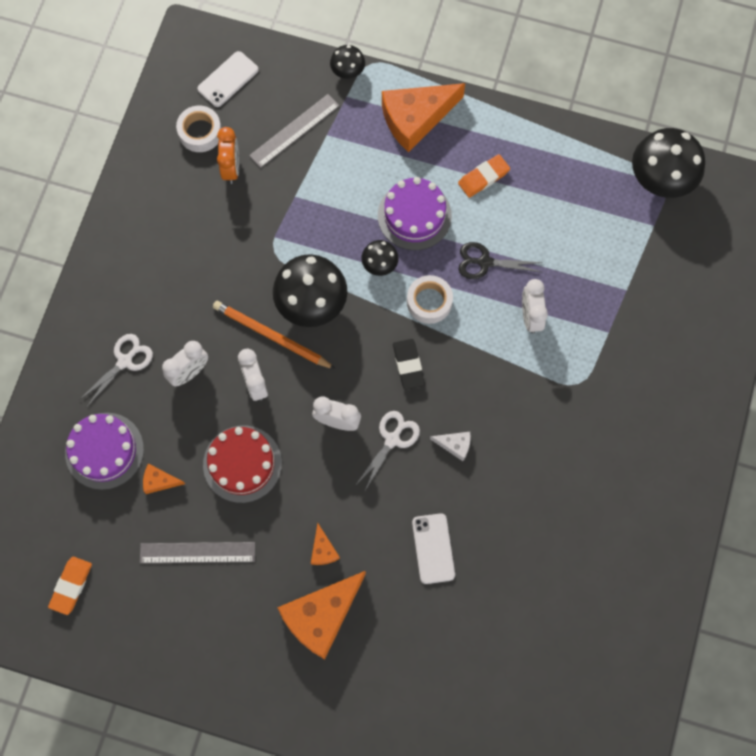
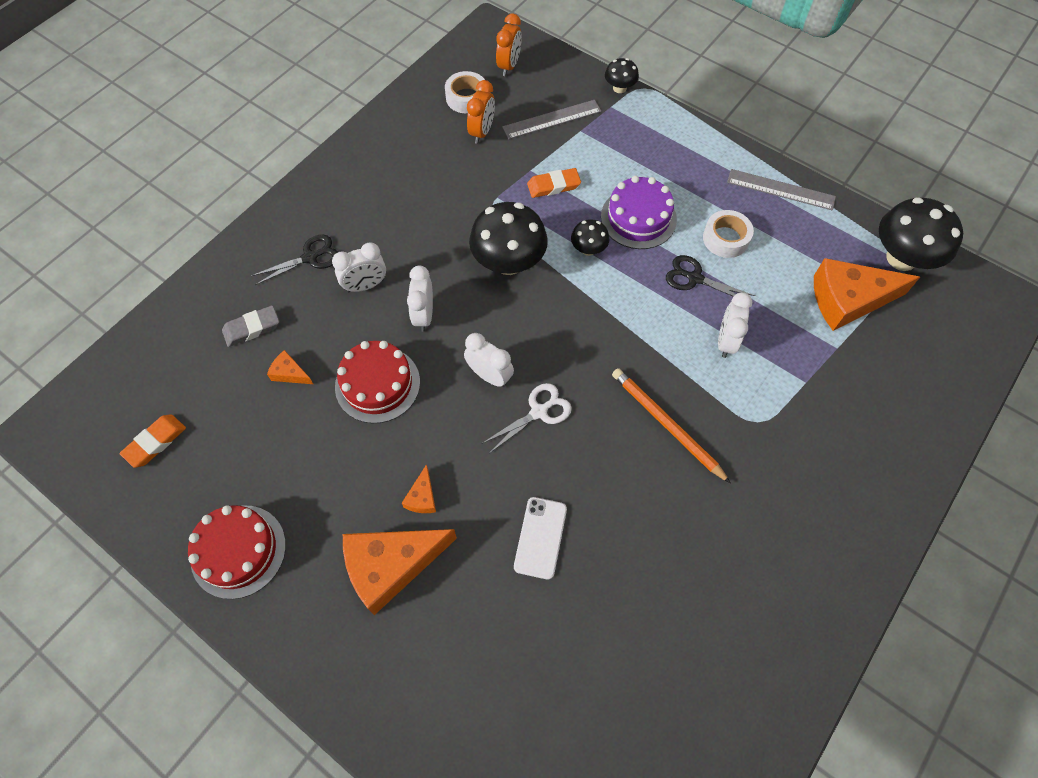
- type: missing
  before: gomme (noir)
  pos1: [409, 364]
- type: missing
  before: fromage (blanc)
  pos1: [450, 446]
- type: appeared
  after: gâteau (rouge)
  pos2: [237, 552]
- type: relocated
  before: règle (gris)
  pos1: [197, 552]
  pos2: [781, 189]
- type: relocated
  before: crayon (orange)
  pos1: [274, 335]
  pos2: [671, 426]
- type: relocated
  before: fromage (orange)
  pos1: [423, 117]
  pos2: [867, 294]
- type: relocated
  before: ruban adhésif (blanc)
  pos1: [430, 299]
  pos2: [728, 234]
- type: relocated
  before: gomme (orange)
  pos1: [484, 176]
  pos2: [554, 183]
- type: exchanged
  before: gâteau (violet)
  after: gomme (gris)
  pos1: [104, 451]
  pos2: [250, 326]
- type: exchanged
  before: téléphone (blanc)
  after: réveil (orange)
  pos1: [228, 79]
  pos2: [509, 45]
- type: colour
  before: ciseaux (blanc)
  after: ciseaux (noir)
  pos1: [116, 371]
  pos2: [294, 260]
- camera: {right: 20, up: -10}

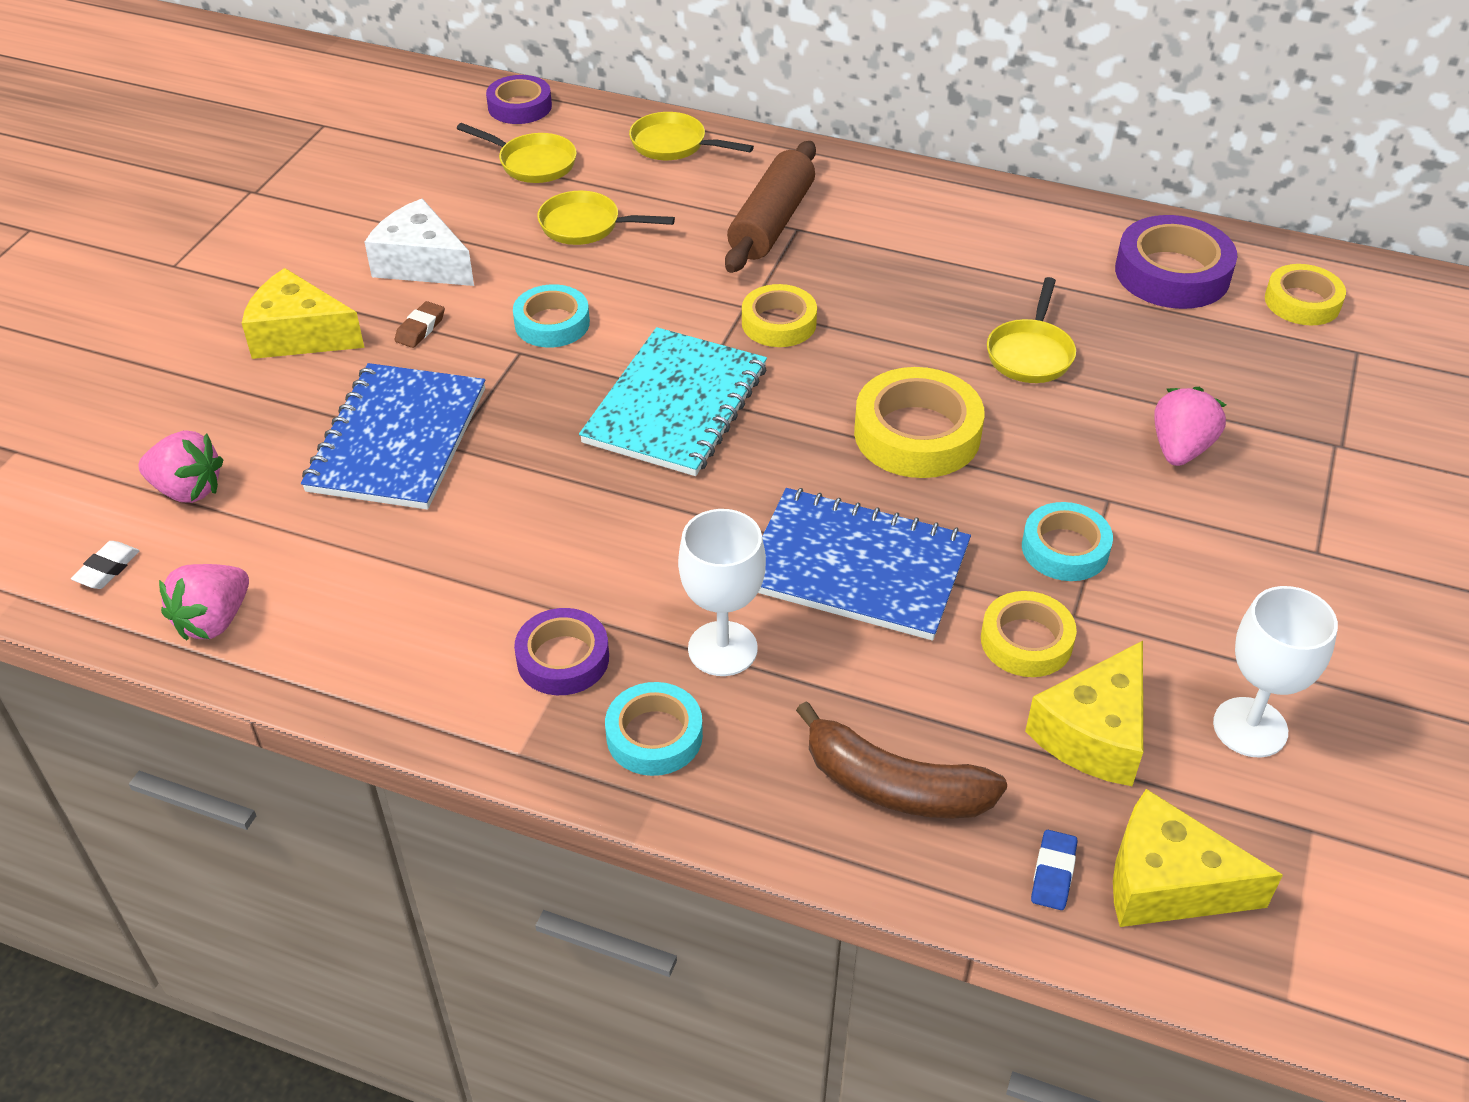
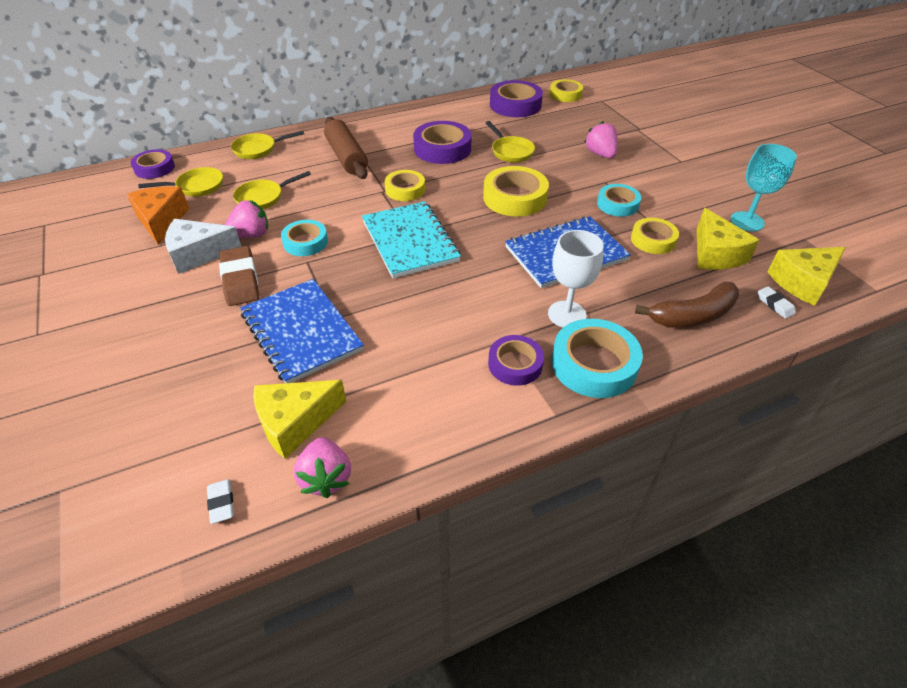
- type: appeared
  after: fromage (orange)
  pos2: [158, 215]
- type: appeared
  after: ruban adhésif (violet)
  pos2: [442, 142]
- type: relocated
  before: fraise (rose)
  pos1: [180, 467]
  pos2: [246, 219]
- type: relocated
  before: fromage (jaune)
  pos1: [303, 313]
  pos2: [299, 419]
- type: colour
  before: gomme (bleu)
  after: gomme (blanc)
  pos1: [1054, 870]
  pos2: [777, 303]
- type: colour
  before: verre à pied (blanc)
  after: verre à pied (turquoise)
  pos1: [1275, 671]
  pos2: [763, 187]
- type: size
  before: gomme (marron)
  pos1: [420, 324]
  pos2: [239, 276]
  scale: 1.98
- type: size
  before: ruban adhésif (turquoise)
  pos1: [654, 729]
  pos2: [597, 358]
  scale: 1.57
- camera: {right: -45, up: 0}

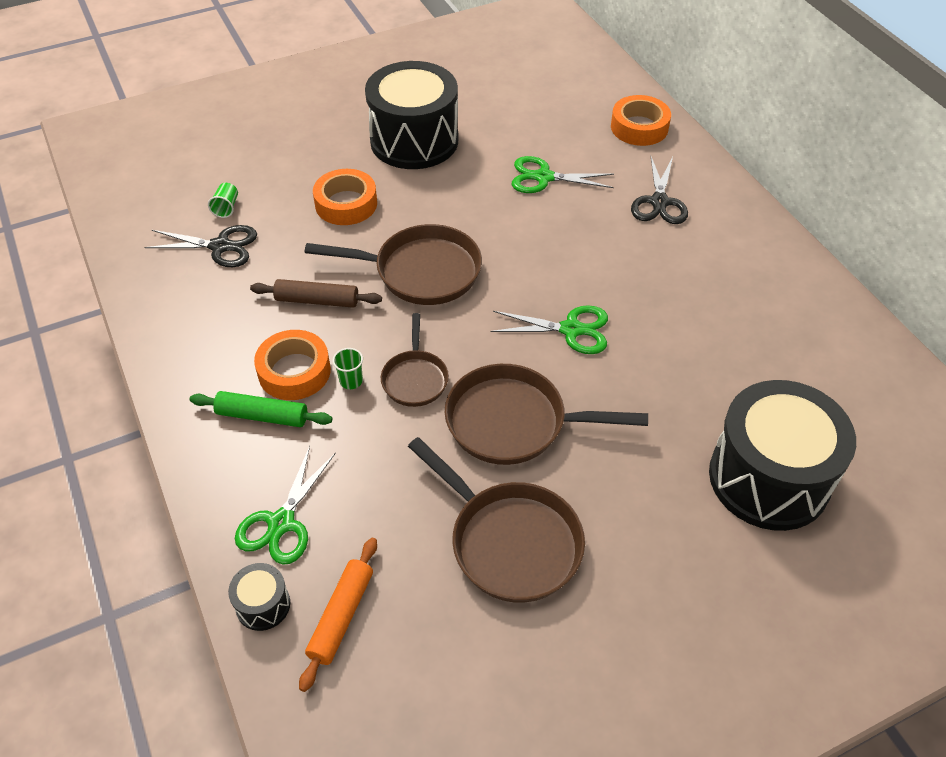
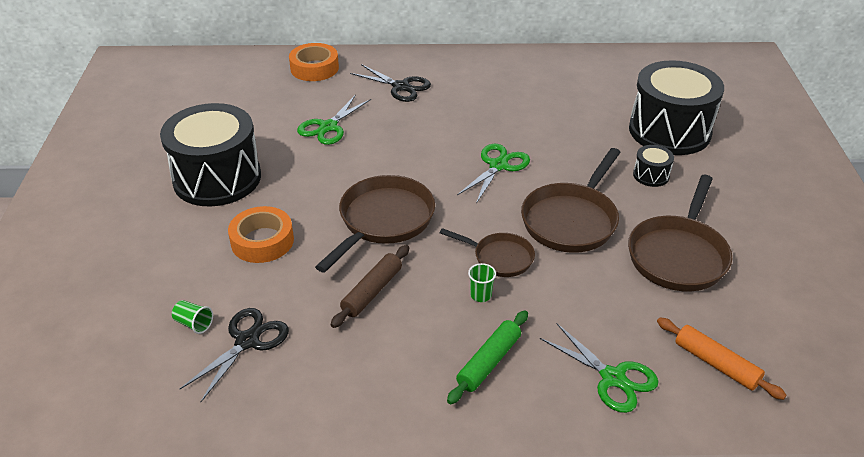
- type: missing
  before: ruban adhésif (orange)
  pos1: [292, 365]
- type: relocated
  before: tambour (noir)
  pos1: [259, 597]
  pos2: [653, 166]
- type: spun
  before: poêle (marron)
  pos1: [496, 520]
  pos2: [680, 233]
  turn: 135
- camera: {right: -65, up: -10}

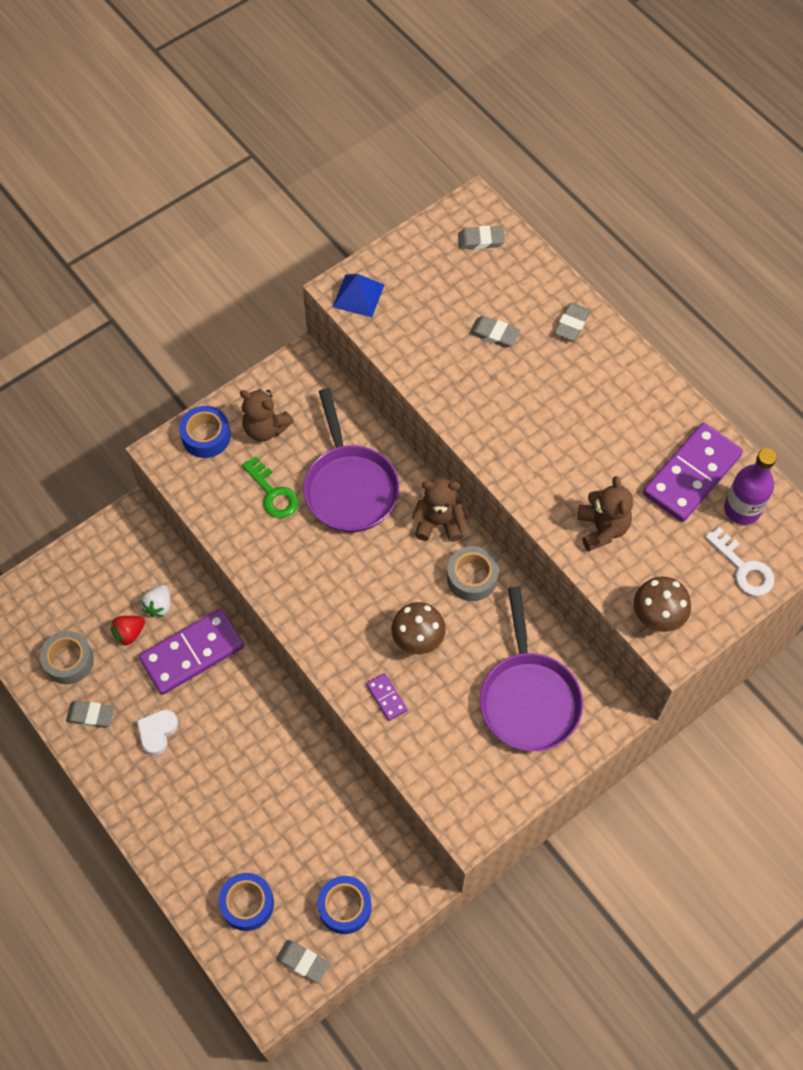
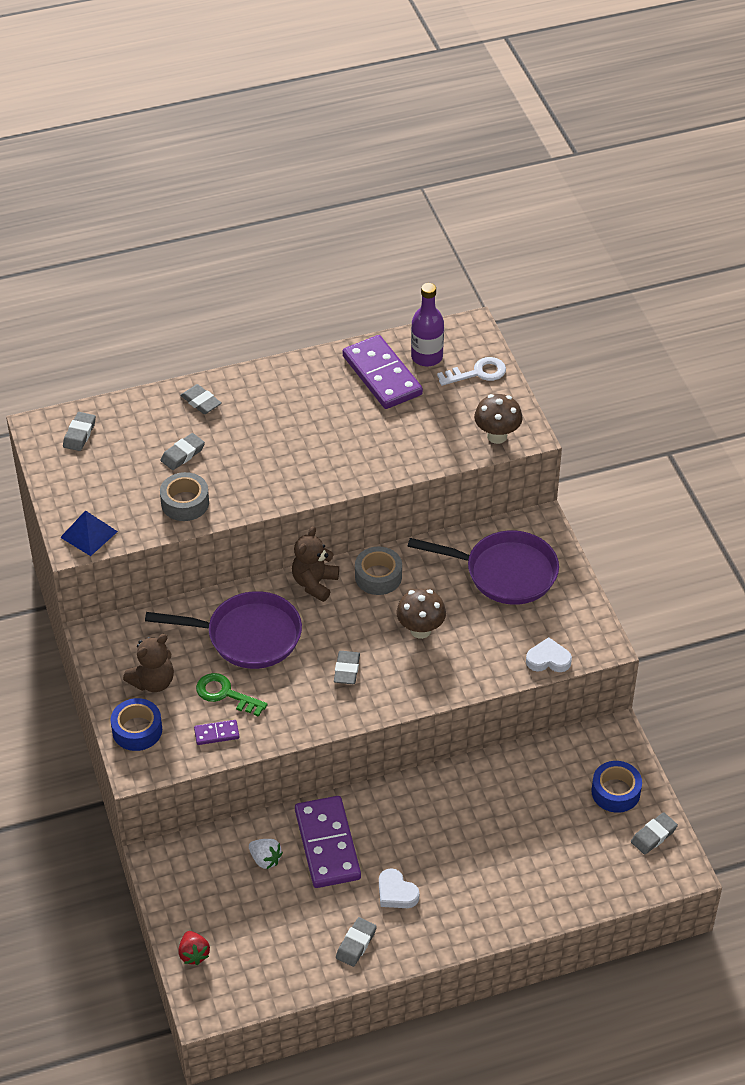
- type: missing
  before: ruban adhésif (bleu)
  pos1: [246, 902]
- type: missing
  before: ours en peluche (marron)
  pos1: [605, 513]
- type: appeared
  after: gomme (gris)
  pos2: [347, 667]
- type: appeared
  after: cœur (blanc)
  pos2: [549, 654]
- type: relocated
  before: ruban adhésif (gris)
  pos1: [67, 657]
  pos2: [184, 496]
- type: relocated
  before: fraise (rouge)
  pos1: [128, 631]
  pos2: [194, 948]
- type: relocated
  before: domino (violet)
  pos1: [387, 697]
  pos2: [216, 732]
- type: spun
  before: clé (vert)
  pos1: [270, 487]
  pos2: [232, 695]
  turn: -135
- camera: {right: -70, up: -15}

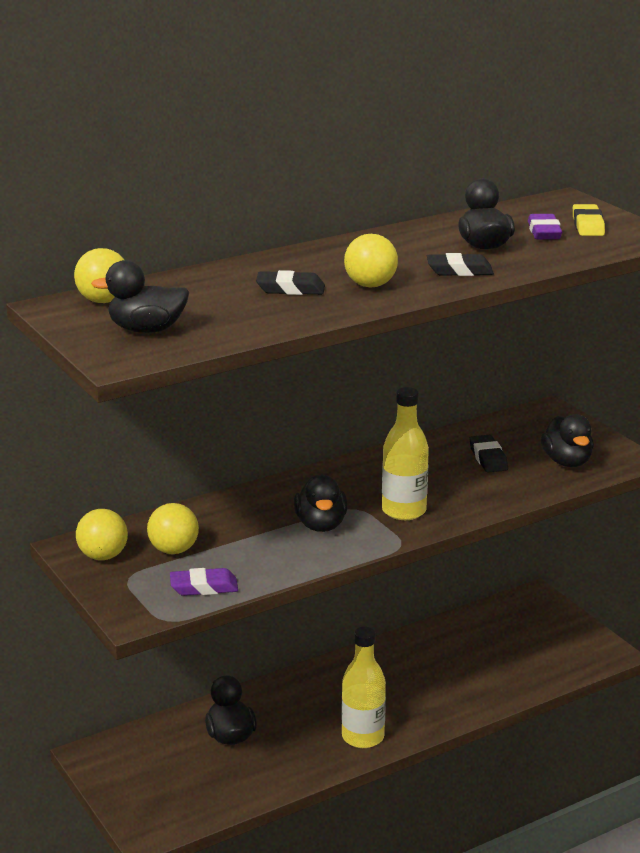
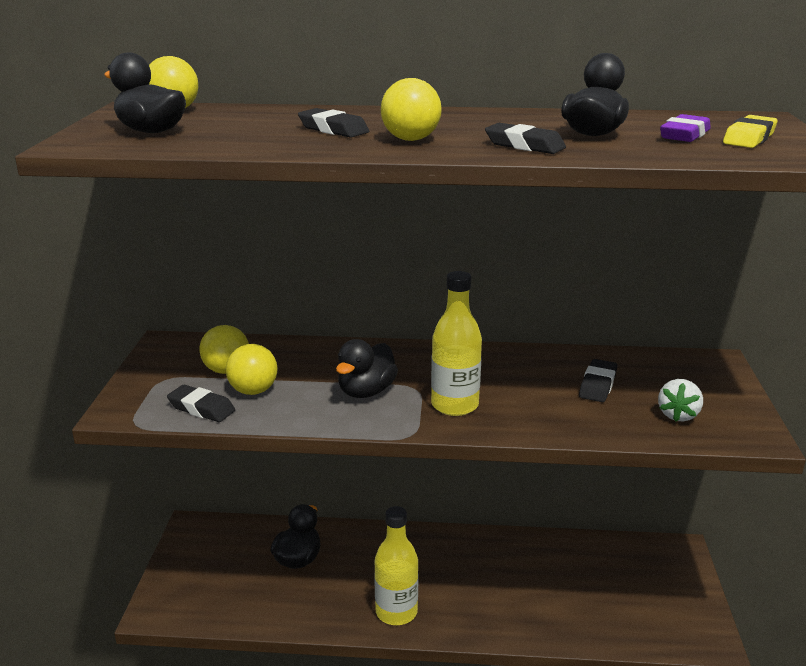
- type: relocated
  before: balle (jaune)
  pos1: [102, 534]
  pos2: [252, 369]
- type: exchanged
  before: canard (noir)
  after: fraise (blanc)
  pos1: [567, 440]
  pos2: [680, 400]
- type: colour
  before: gomme (violet)
  after: gomme (noir)
  pos1: [204, 582]
  pos2: [201, 403]
- camera: {right: 35, up: 0}

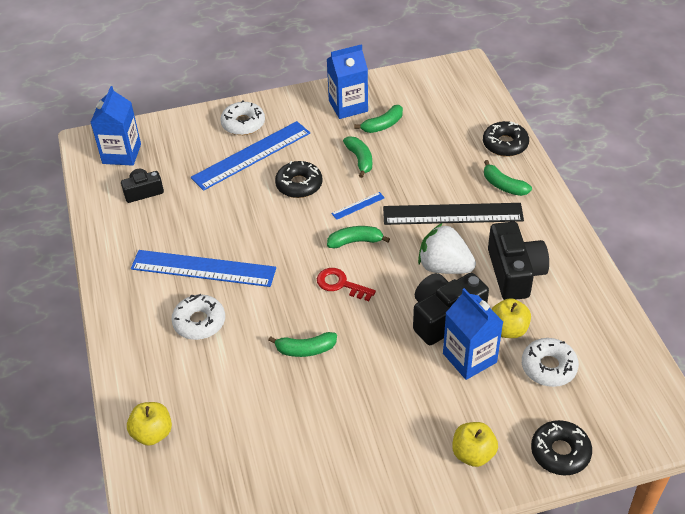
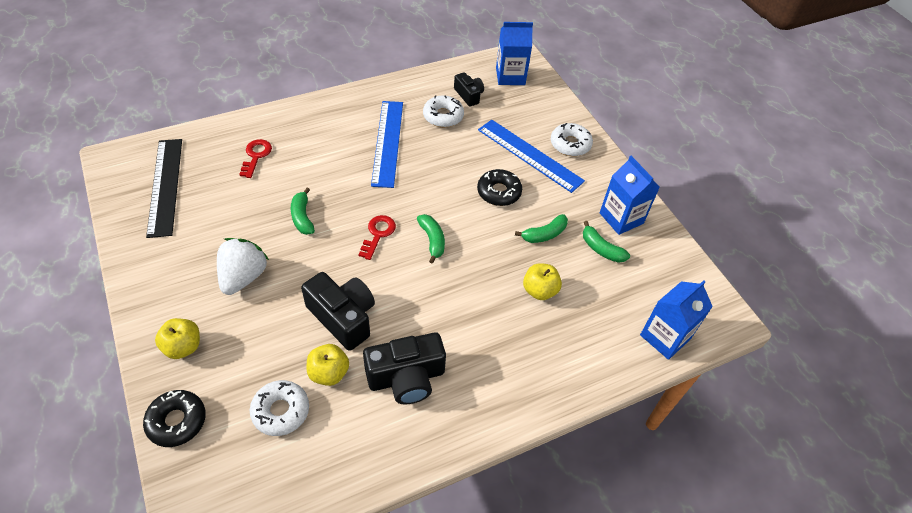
- type: missing
  before: règle (bleu)
  pos1: [358, 206]
- type: missing
  before: beignet (noir)
  pos1: [506, 139]
- type: missing
  before: banane (vert)
  pos1: [508, 178]
- type: appeared
  after: clé (rouge)
  pos2: [255, 158]
- type: relocated
  before: pomme (jaune)
  pos1: [149, 424]
  pos2: [542, 281]
- type: relocated
  before: beignet (blanc)
  pos1: [198, 317]
  pos2: [443, 111]
- type: relocated
  before: règle (noir)
  pos1: [453, 214]
  pos2: [164, 188]
- type: relocated
  before: fraise (blanc)
  pos1: [447, 248]
  pos2: [243, 266]
- type: relocated
  before: brique de lait (bleu)
  pos1: [473, 334]
  pos2: [676, 320]
- camera: {right: 75, up: 5}

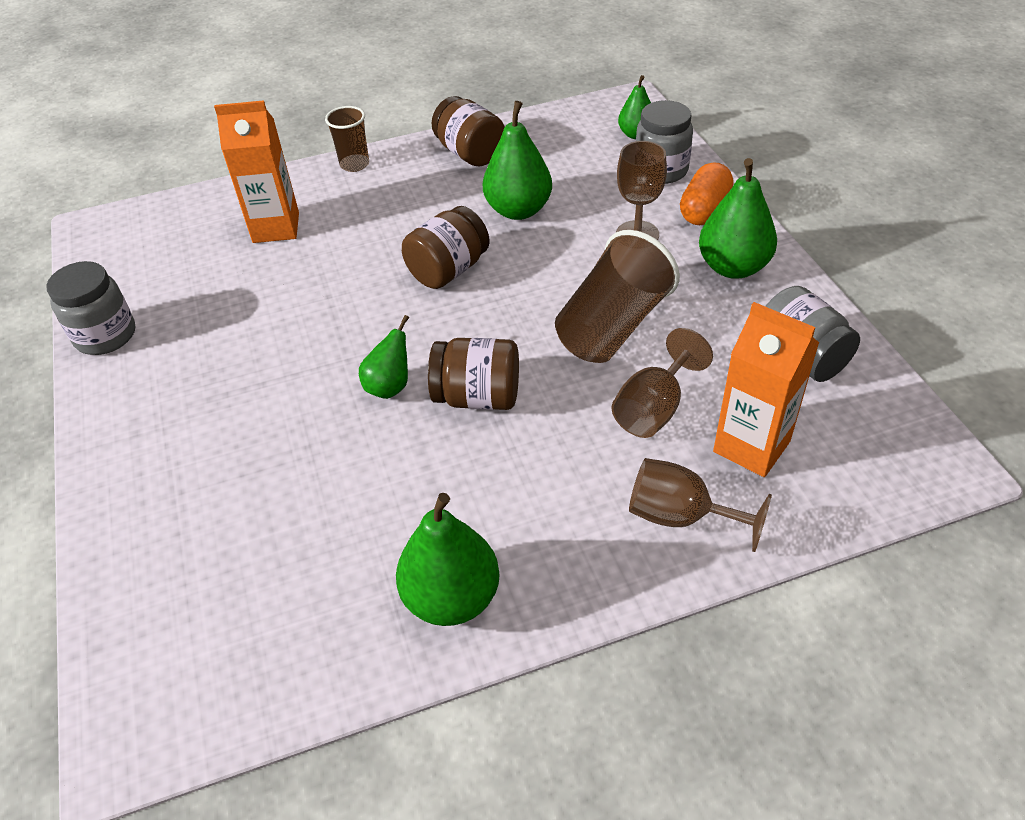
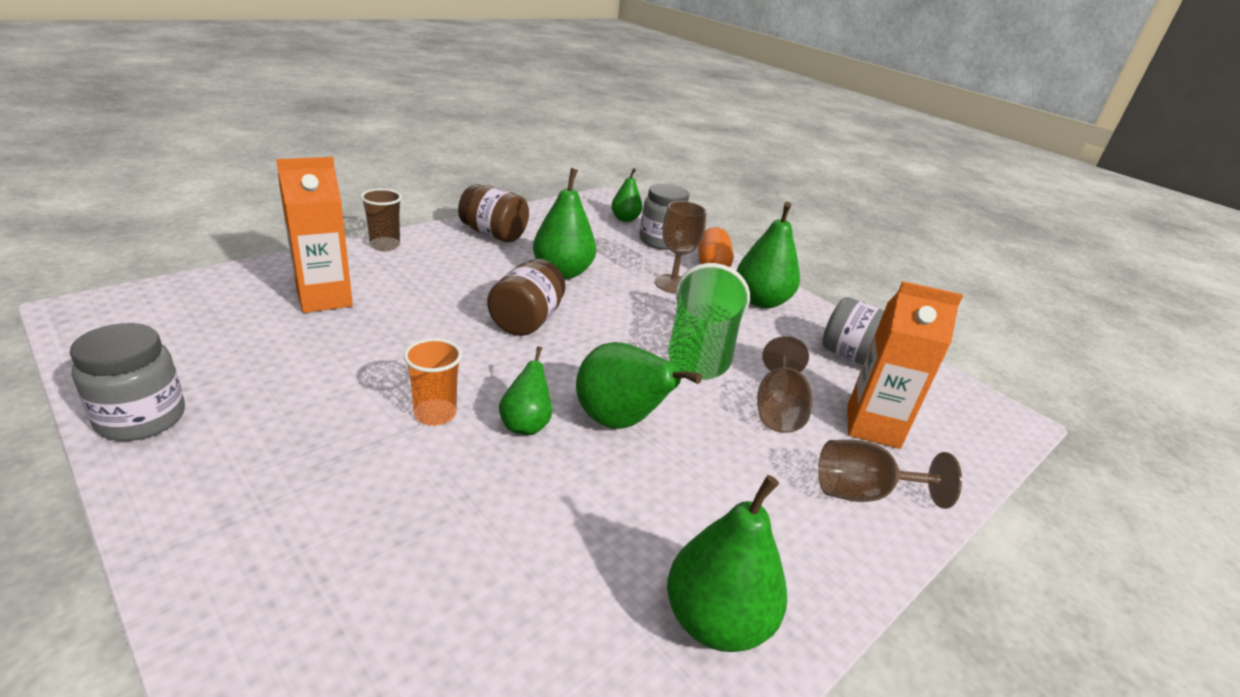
- type: appeared
  after: gobelet (orange)
  pos2: [433, 382]
- type: exchanged
  before: bocal (marron)
  after: poire (vert)
  pos1: [473, 374]
  pos2: [639, 385]
- type: colour
  before: gobelet (marron)
  after: gobelet (vert)
  pos1: [617, 296]
  pos2: [709, 321]
- camera: {right: -30, up: -15}

